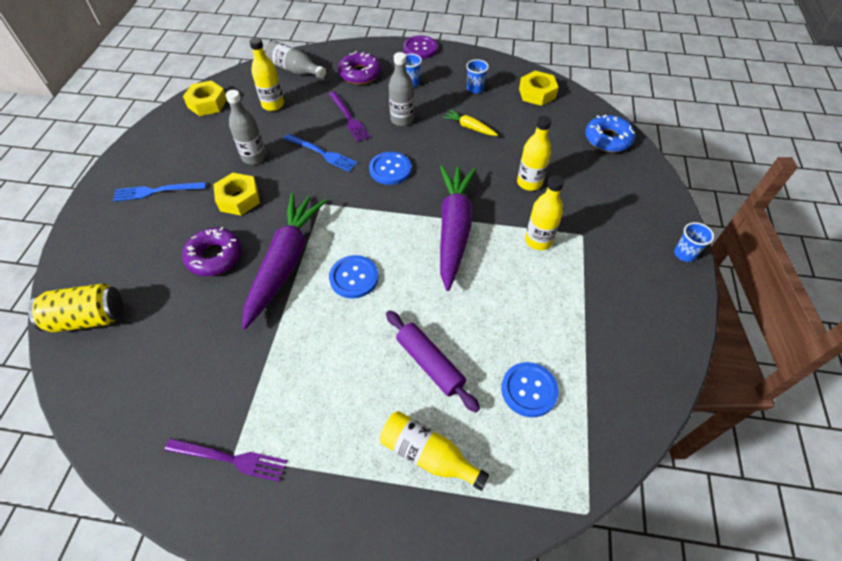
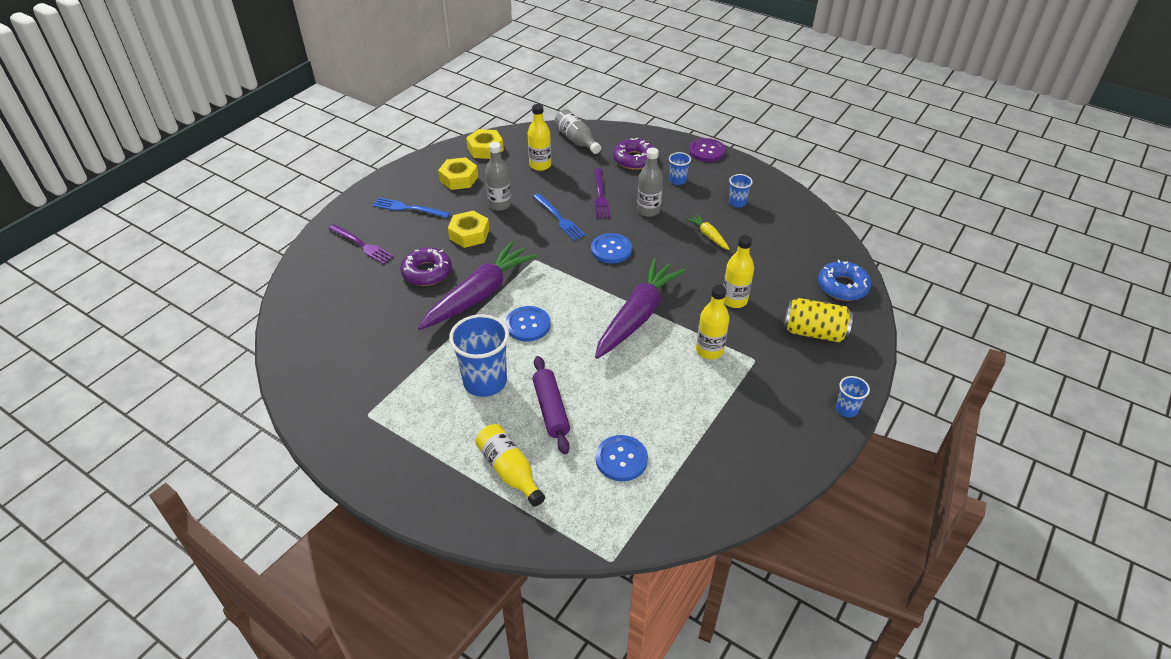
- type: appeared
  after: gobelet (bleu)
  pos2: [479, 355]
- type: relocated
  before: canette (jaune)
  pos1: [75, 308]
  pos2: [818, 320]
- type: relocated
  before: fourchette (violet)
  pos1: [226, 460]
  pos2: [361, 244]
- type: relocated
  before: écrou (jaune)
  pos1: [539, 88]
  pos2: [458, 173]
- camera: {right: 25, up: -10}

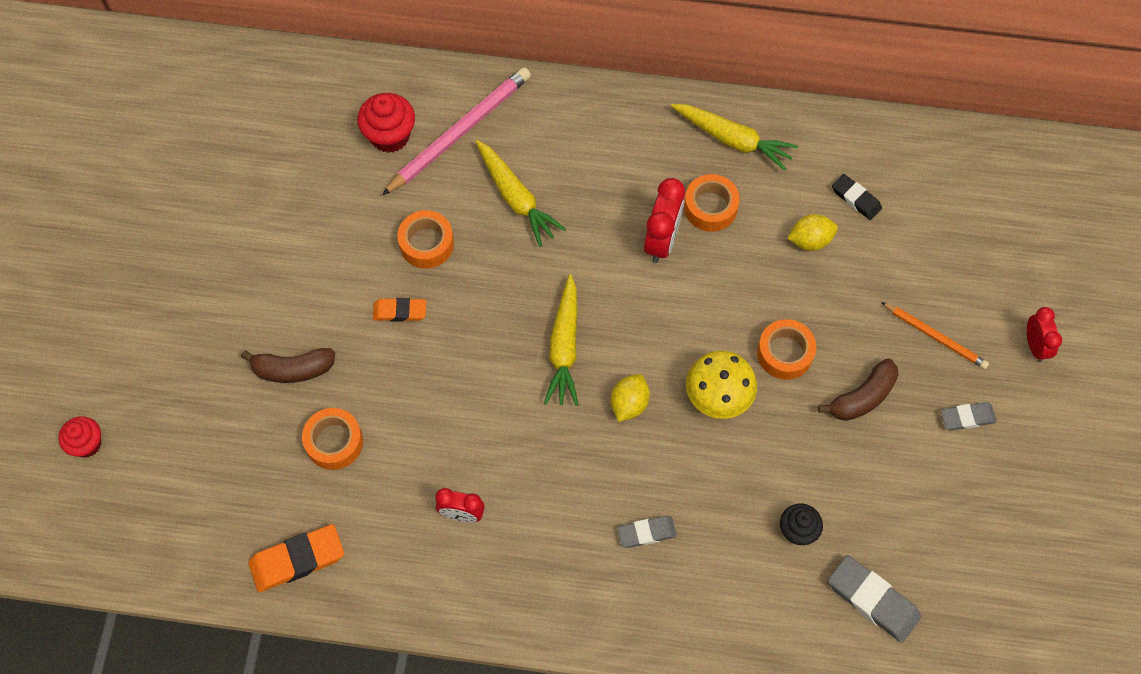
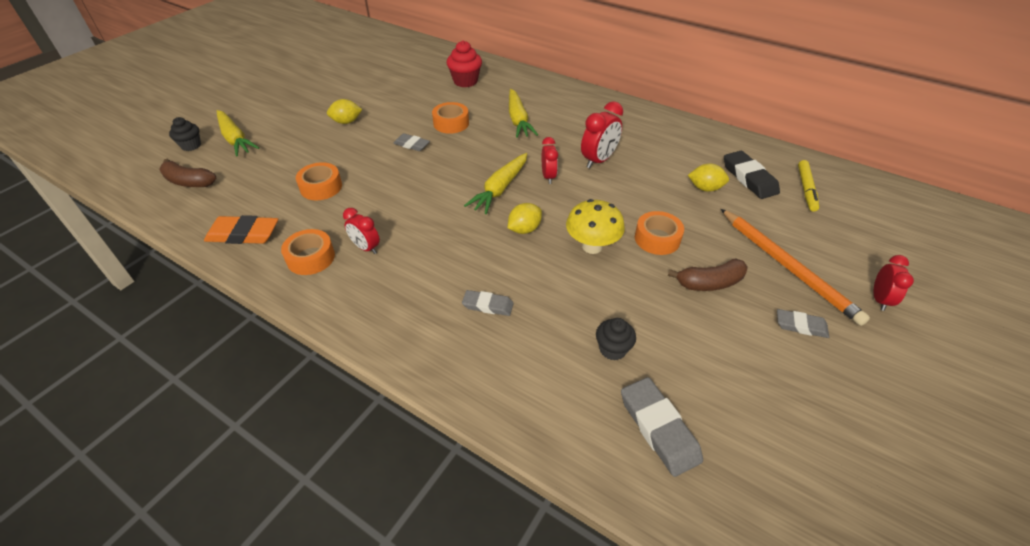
- type: missing
  before: crayon (rose)
  pos1: [456, 131]
- type: appeared
  after: citron (jaune)
  pos2: [344, 111]
- type: appeared
  after: réveil (rouge)
  pos2: [550, 160]
- type: appeared
  after: feutre (jaune)
  pos2: [808, 186]
- type: relocated
  before: banane (marron)
  pos1: [288, 365]
  pos2: [187, 173]
- type: relocated
  before: carotte (jaune)
  pos1: [734, 137]
  pos2: [238, 133]
- type: relocated
  before: ruban adhésif (orange)
  pos1: [712, 203]
  pos2: [308, 252]
- type: colour
  before: muffin (rouge)
  after: muffin (noir)
  pos1: [79, 437]
  pos2: [185, 134]
- type: colour
  before: gomme (orange)
  after: gomme (gris)
  pos1: [399, 310]
  pos2: [411, 142]
- type: size
  before: gomme (noir)
  pos1: [857, 197]
  pos2: [752, 175]
  scale: 1.62
- type: size
  before: crayon (orange)
  pos1: [935, 335]
  pos2: [795, 267]
  scale: 1.75
- camera: {right: 25, up: -20}

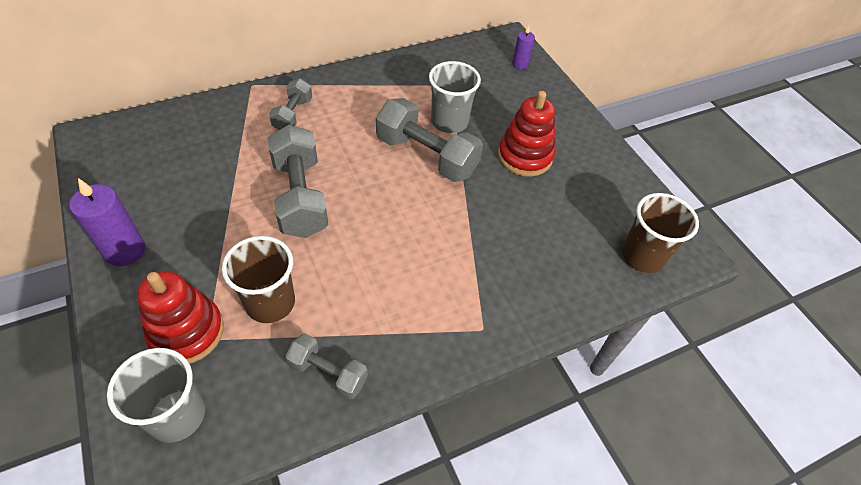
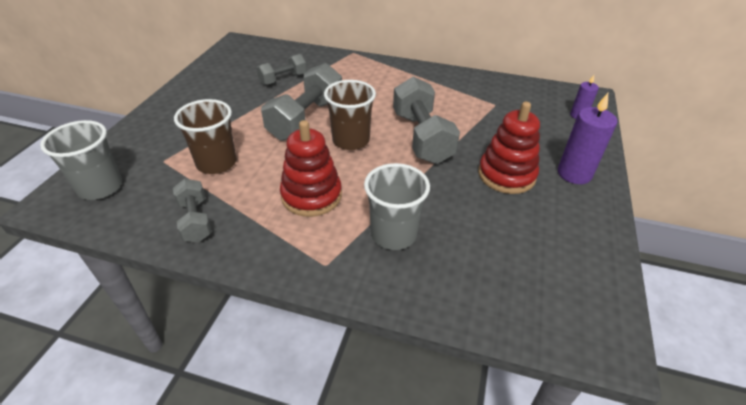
- type: relocated
  before: bougie (violet)
  pos1: [107, 222]
  pos2: [587, 138]
- type: relocated
  before: jouet à empiler (rouge)
  pos1: [180, 317]
  pos2: [311, 168]
- type: relocated
  before: haltère (gris)
  pos1: [290, 104]
  pos2: [281, 69]
- type: relocated
  before: gobelet (gris)
  pos1: [455, 97]
  pos2: [397, 206]
- type: relocated
  before: gobelet (marron)
  pos1: [660, 233]
  pos2: [350, 115]
- camera: {right: 45, up: -10}

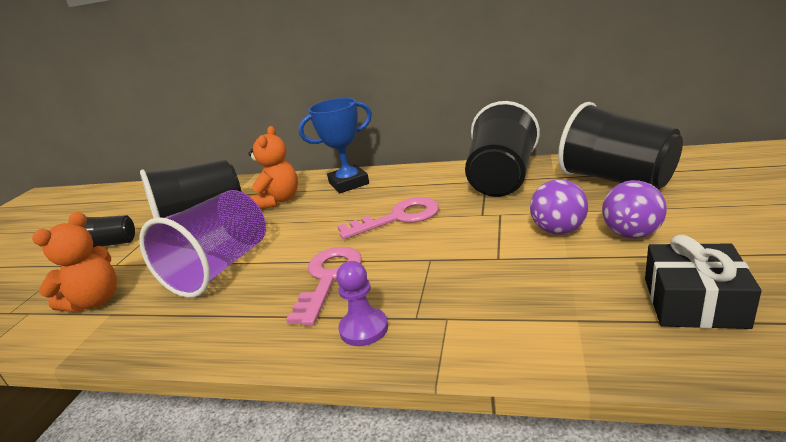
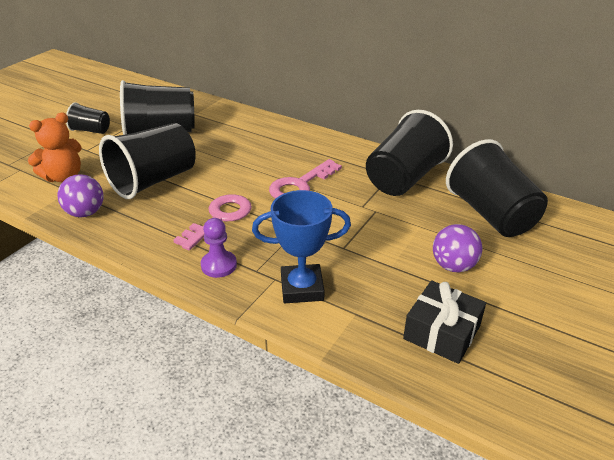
- type: missing
  before: ours en peluche (orange)
  pos1: [273, 167]
- type: relocated
  before: trophée (bleu)
  pos1: [335, 145]
  pos2: [301, 246]
- type: relocated
  before: balle (violet)
  pos1: [559, 207]
  pos2: [80, 195]
- type: colour
  before: gobelet (violet)
  after: gobelet (noir)
  pos1: [202, 244]
  pos2: [147, 161]
- type: spun
  before: clé (rose)
  pos1: [388, 218]
  pos2: [305, 179]
  turn: 135
- camera: {right: 15, up: 10}

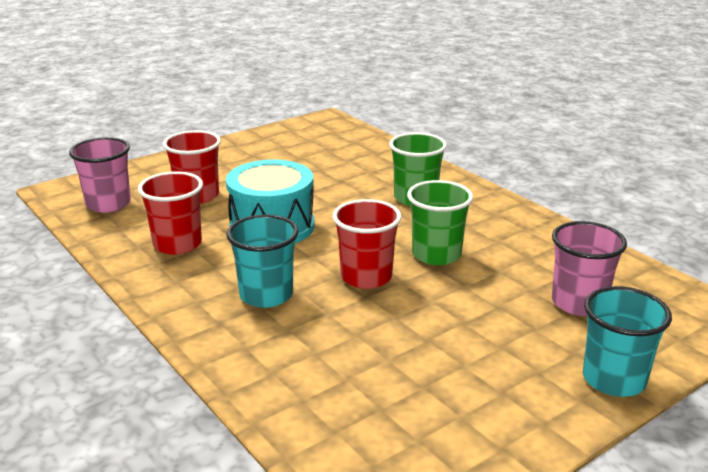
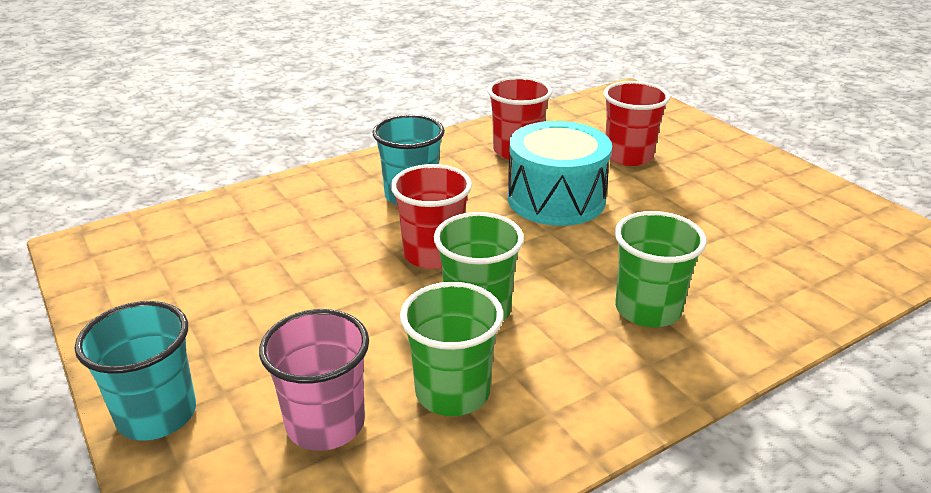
- type: missing
  before: gobelet (rose)
  pos1: [100, 175]
- type: appeared
  after: gobelet (vert)
  pos2: [452, 349]
- camera: {right: 95, up: 5}

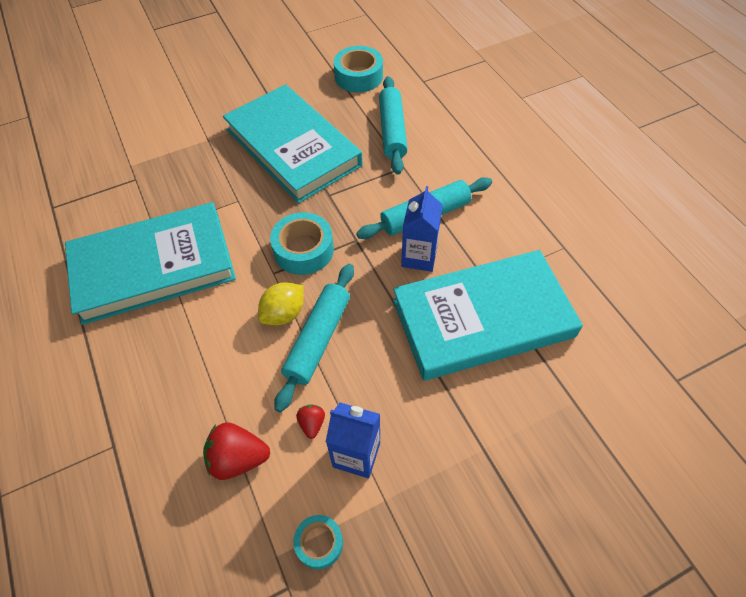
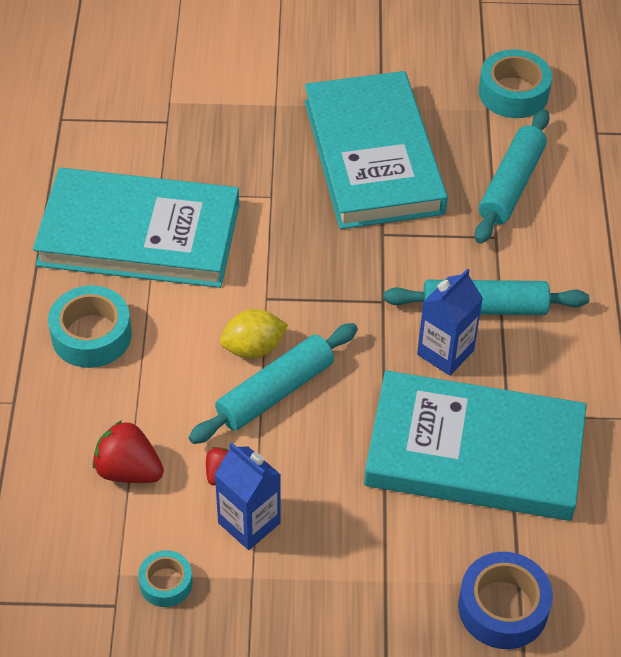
- type: appeared
  after: ruban adhésif (bleu)
  pos2: [505, 600]
- type: relocated
  before: ruban adhésif (turquoise)
  pos1: [302, 243]
  pos2: [90, 327]
- camera: {right: 25, up: -5}

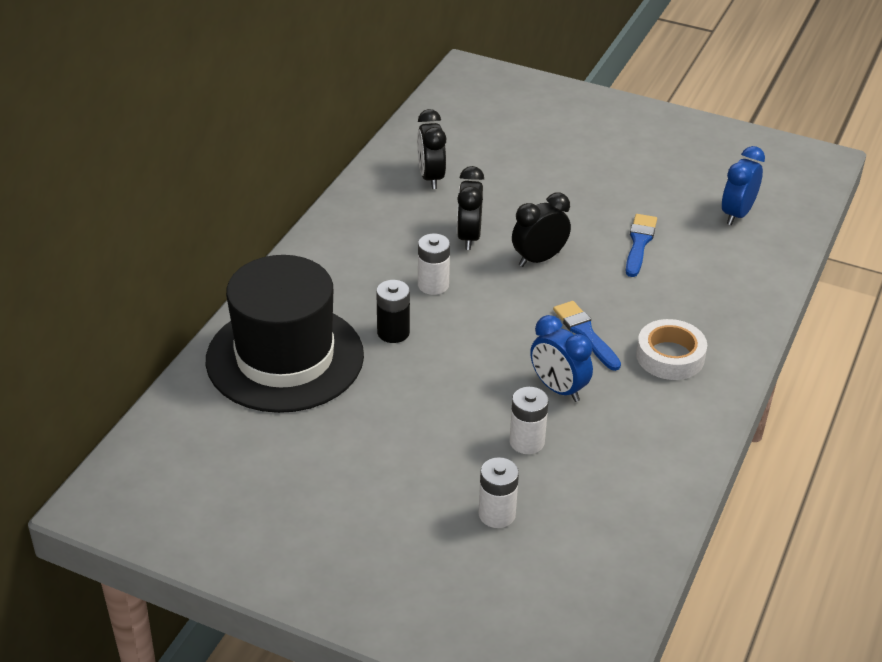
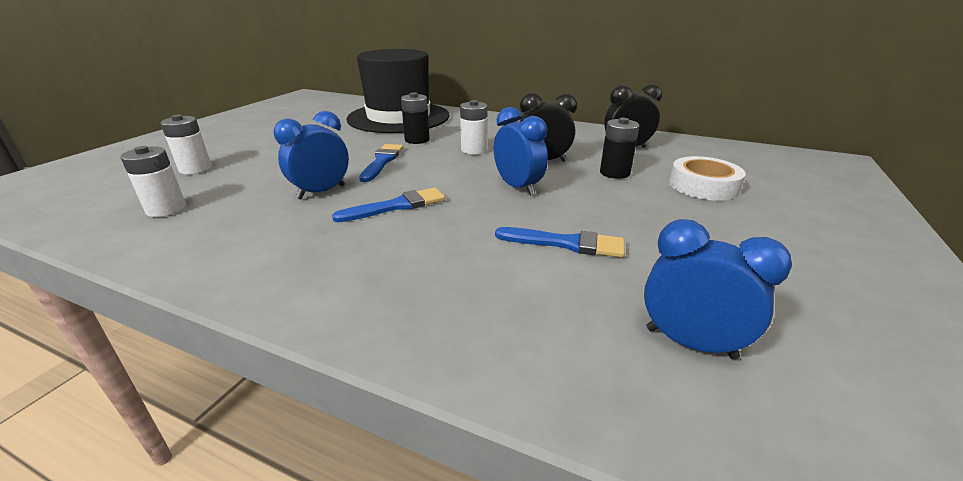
- type: appeared
  after: pinceau (bleu)
  pos2: [381, 163]
- type: appeared
  after: pile (noir)
  pos2: [619, 148]
- type: relocated
  before: pile (blanc)
  pos1: [529, 420]
  pos2: [153, 181]
- type: relocated
  before: ruban adhésif (blanc)
  pos1: [671, 349]
  pos2: [707, 178]
- type: colour
  before: réveil (noir)
  after: réveil (bleu)
  pos1: [541, 229]
  pos2: [521, 151]
- camera: {right: 90, up: -10}

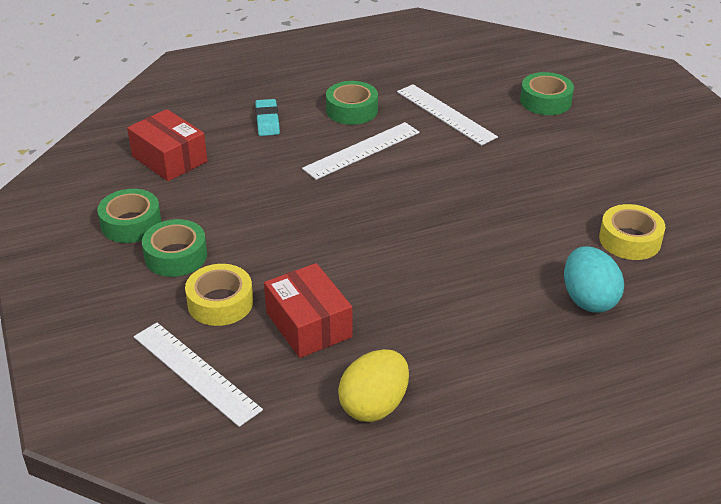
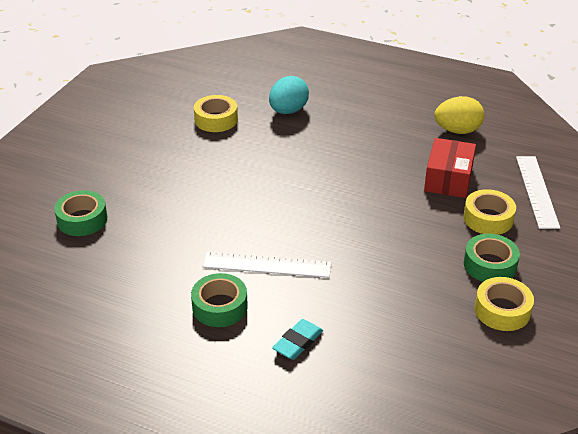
- type: missing
  before: boîte (rouge)
  pos1: [167, 145]
- type: missing
  before: règle (blanc)
  pos1: [447, 115]
- type: colour
  before: ruban adhésif (vert)
  after: ruban adhésif (jaune)
  pos1: [129, 216]
  pos2: [504, 304]
- camera: {right: -135, up: 0}

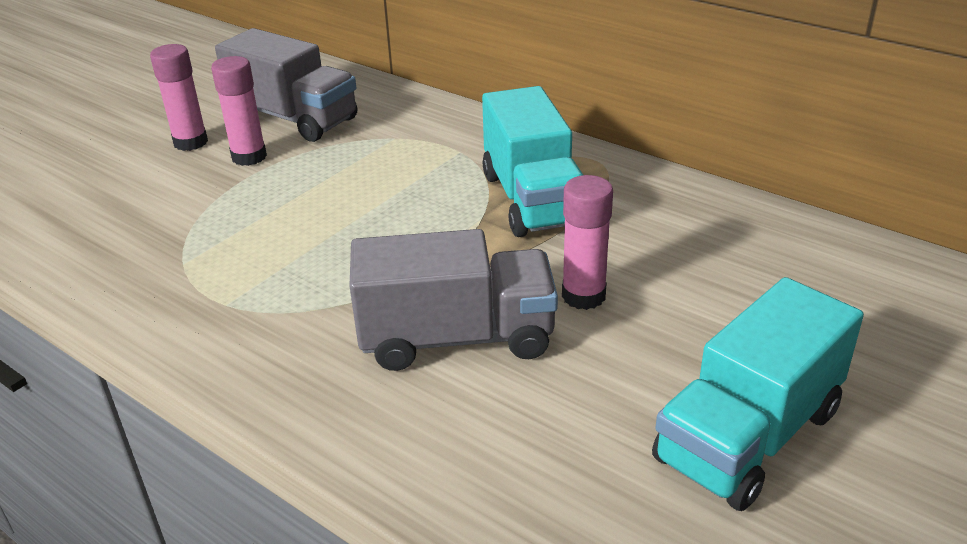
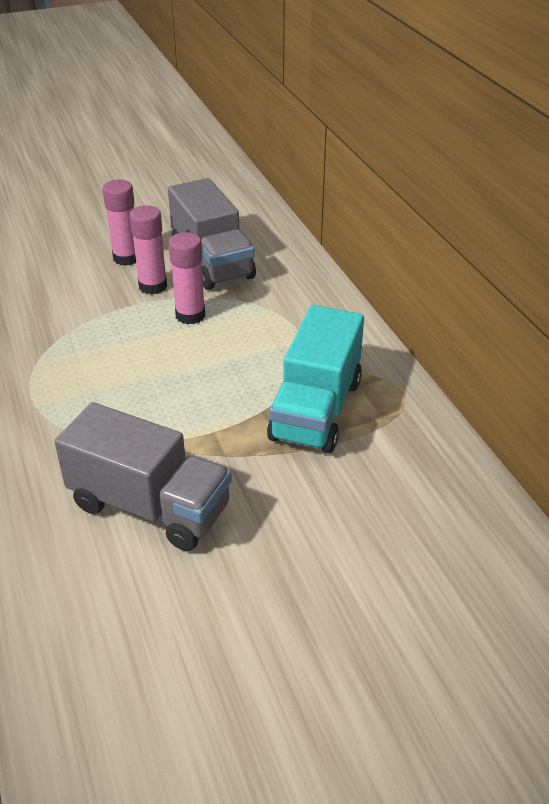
- type: missing
  before: camion (turquoise)
  pos1: [758, 394]
- type: relocated
  before: bâton de colle (rose)
  pos1: [587, 242]
  pos2: [186, 278]
- camera: {right: 30, up: 5}

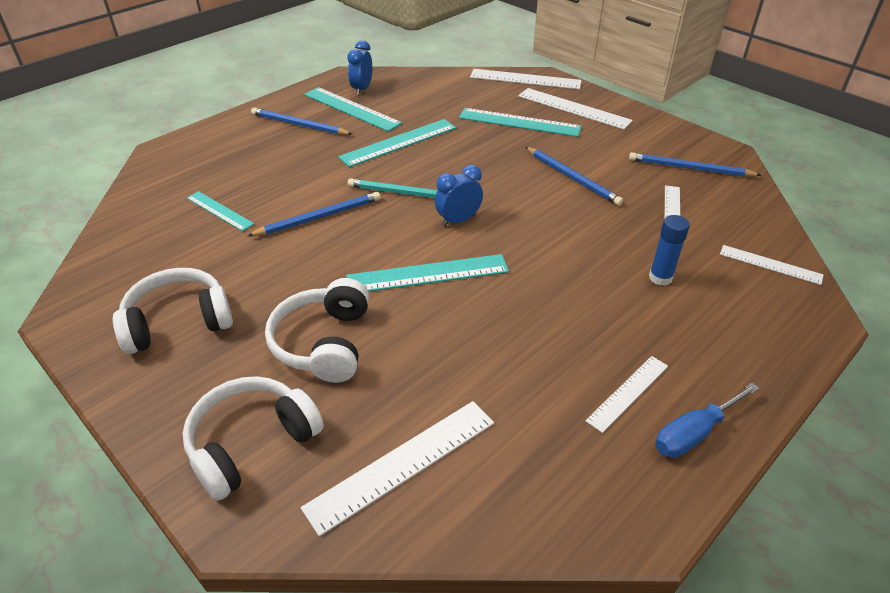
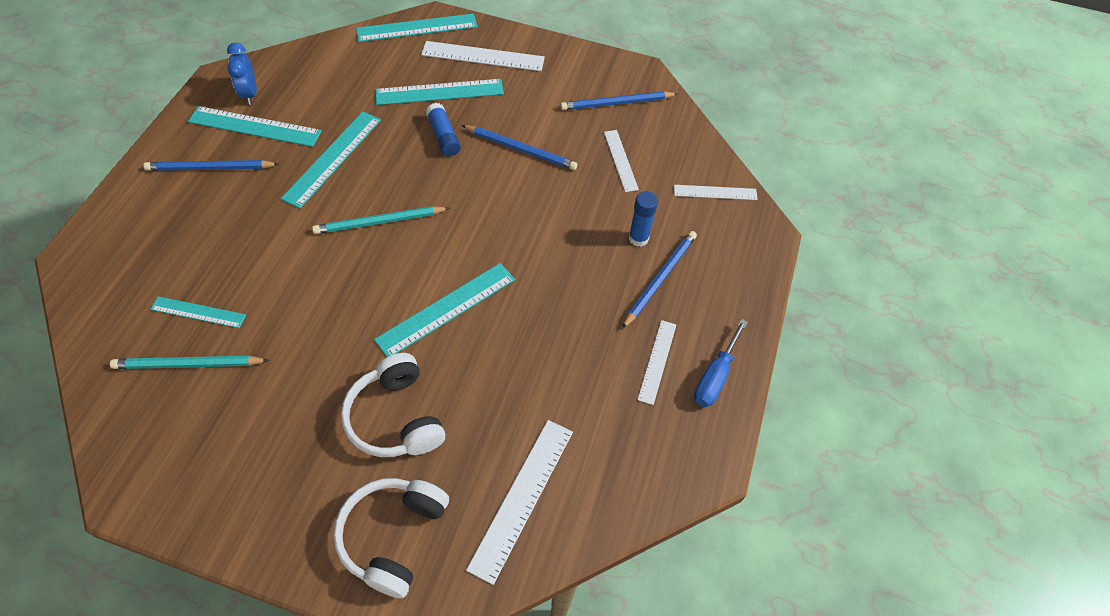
- type: missing
  before: casque audio (blanc)
  pos1: [173, 311]
- type: missing
  before: réveil (bleu)
  pos1: [459, 196]
- type: appeared
  after: crayon (turquoise)
  pos2: [189, 362]
- type: appeared
  after: bâton de colle (bleu)
  pos2: [443, 129]
- type: relocated
  before: crayon (bleu)
  pos1: [314, 214]
  pos2: [659, 280]
- type: colour
  before: règle (blanc)
  after: règle (turquoise)
  pos1: [526, 79]
  pos2: [416, 28]
- camera: {right: -30, up: 15}

